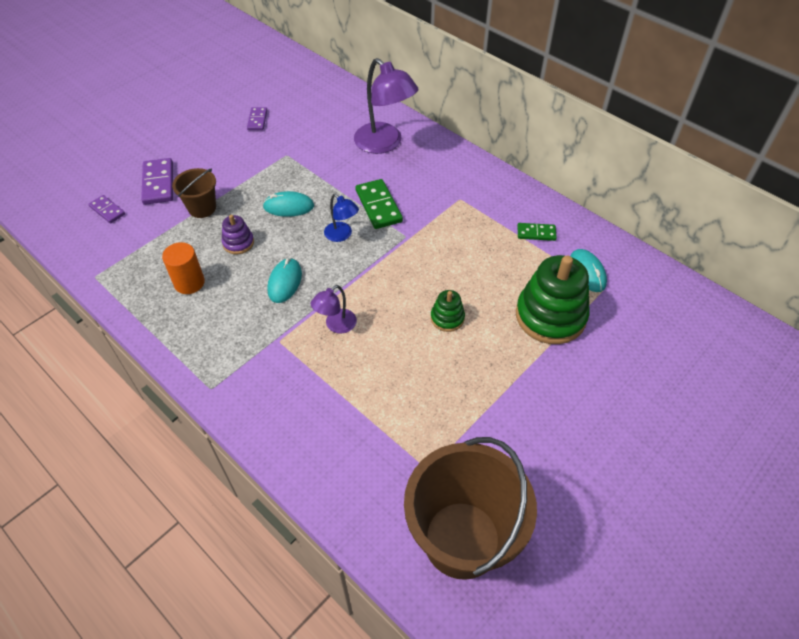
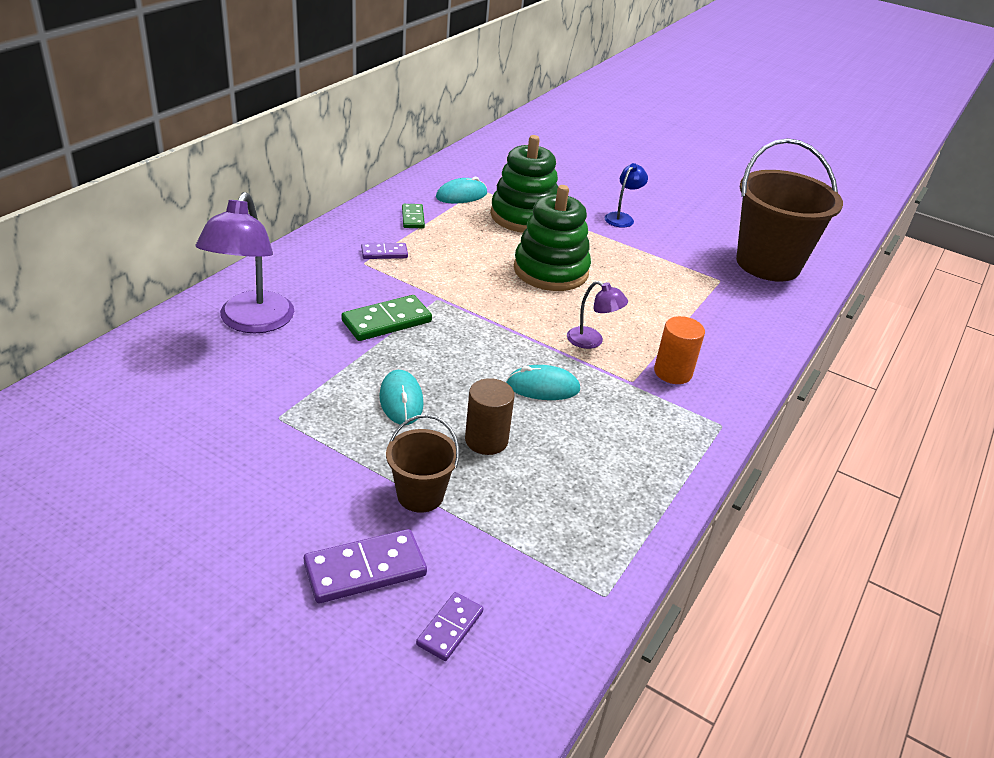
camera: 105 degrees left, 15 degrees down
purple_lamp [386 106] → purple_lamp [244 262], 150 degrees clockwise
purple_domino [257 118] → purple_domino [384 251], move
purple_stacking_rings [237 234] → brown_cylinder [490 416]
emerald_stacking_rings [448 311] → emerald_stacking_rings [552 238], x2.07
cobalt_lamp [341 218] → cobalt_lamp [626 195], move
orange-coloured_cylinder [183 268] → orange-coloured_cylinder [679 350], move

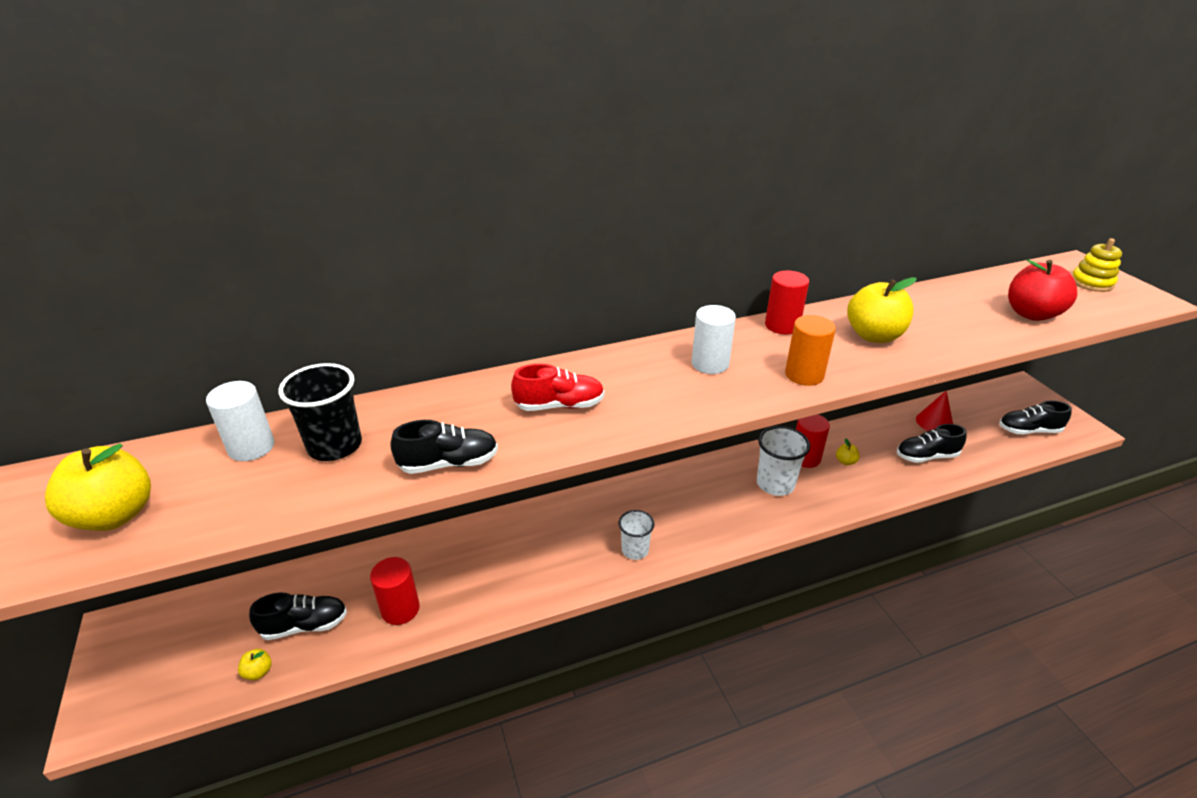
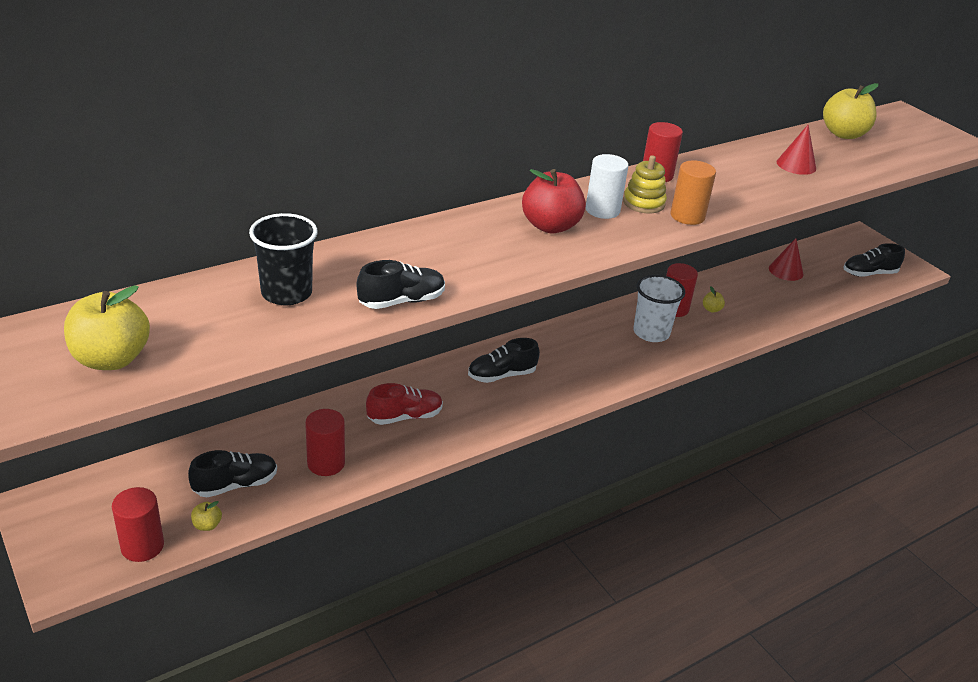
camera: 15 degrees left, 0 degrees up
- → crimson_cylinder [138 524]
crimson_shoe [557 387] → crimson_shoe [404 404], move
black_shoe [932 443] → black_shoe [504 360], move
crimson_apple_fruit [1042 290] → crimson_apple_fruit [554 201], move
golden_stacking_rings [1097 265] → golden_stacking_rings [645 184], move
- → crimson_solid_cone [796 150]
golden_apple_fruit [882 310] → golden_apple_fruit [850 111], move
pure_white_cylinder [240 421] → -
pure_white_tumbler [637 535] → -

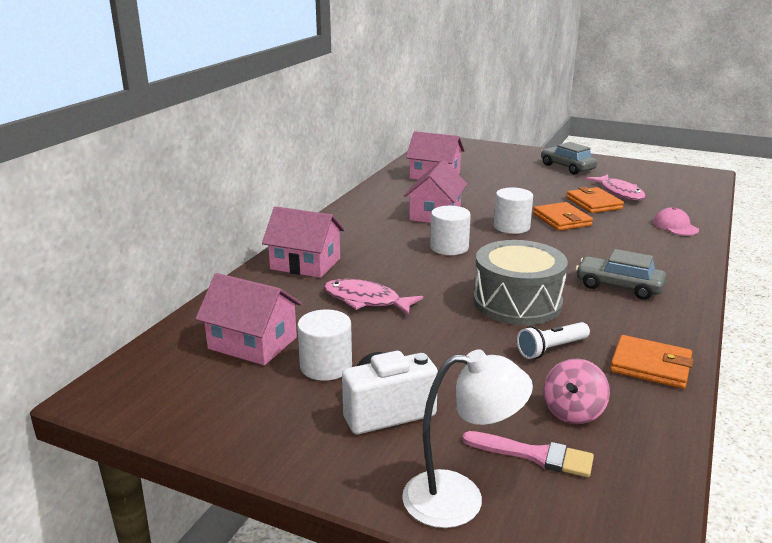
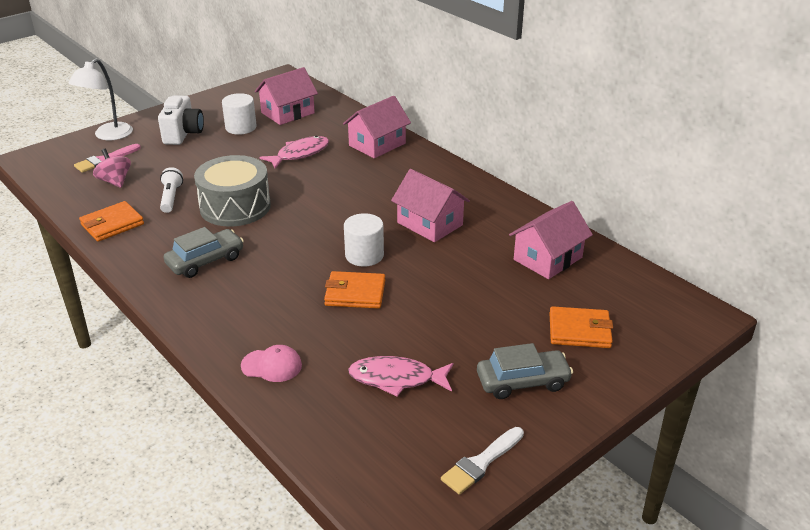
camera: 115 degrees right, 10 degrees up
- → pure_white_brush [482 461]
orange-coloured_billfold [595 200] → orange-coloured_billfold [581 327], move
pure_white_cylinder [450 230] → -

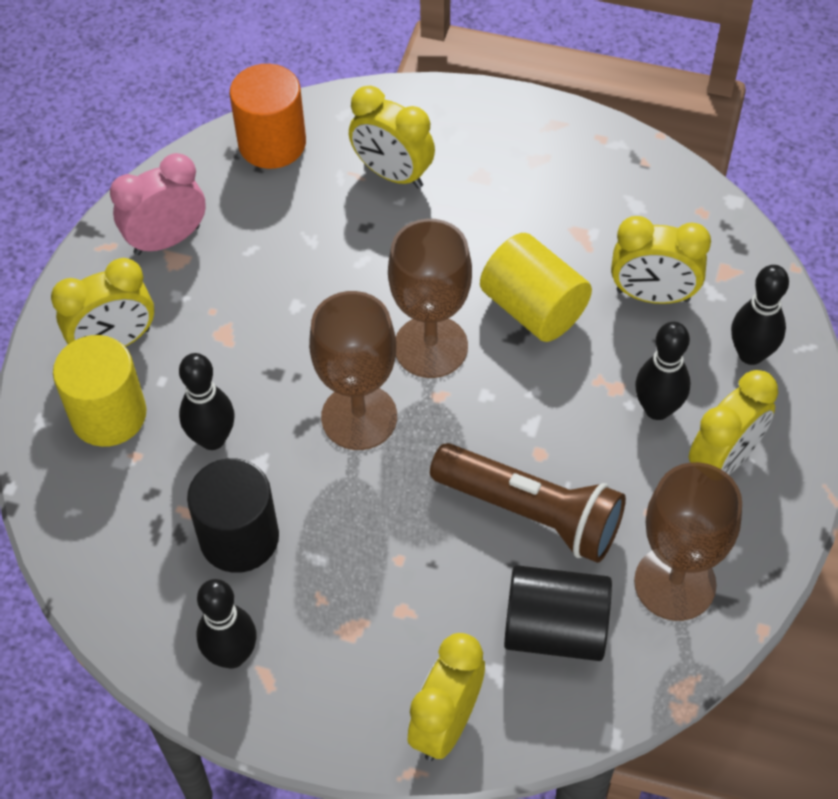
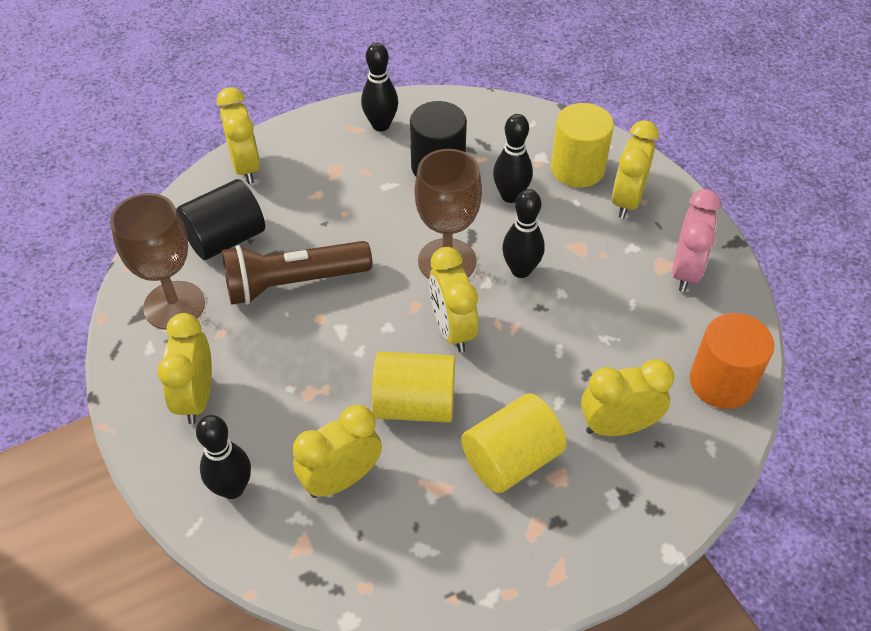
camera: 135 degrees right, 5 degrees down
brown_goblet [430 298] → golden_bedside_clock [453 300]
- → golden_cylinder [514 443]
black_skittle [662 371] → black_skittle [523 233], move

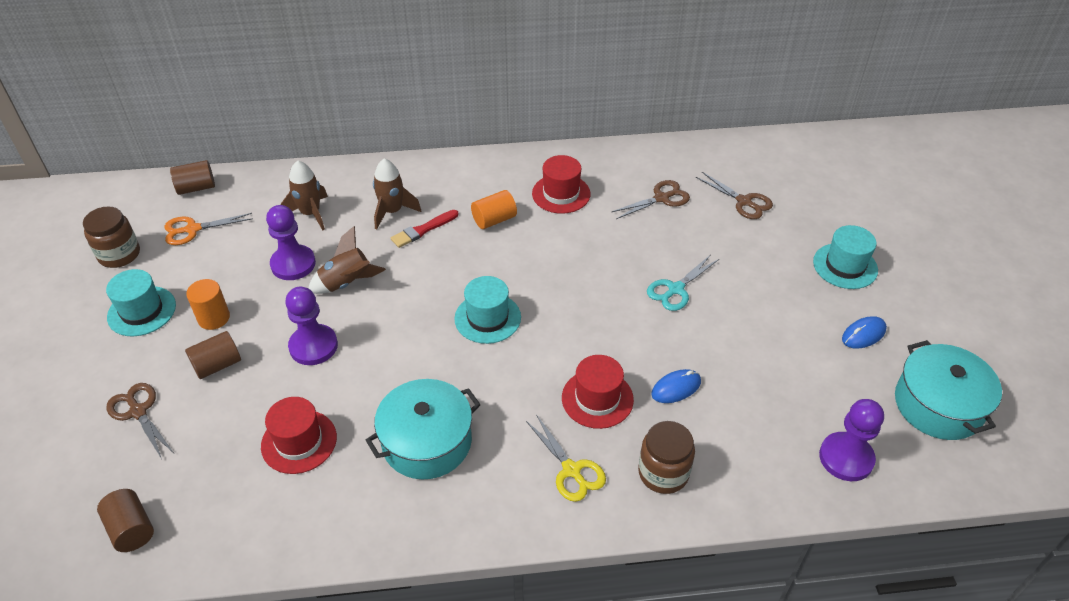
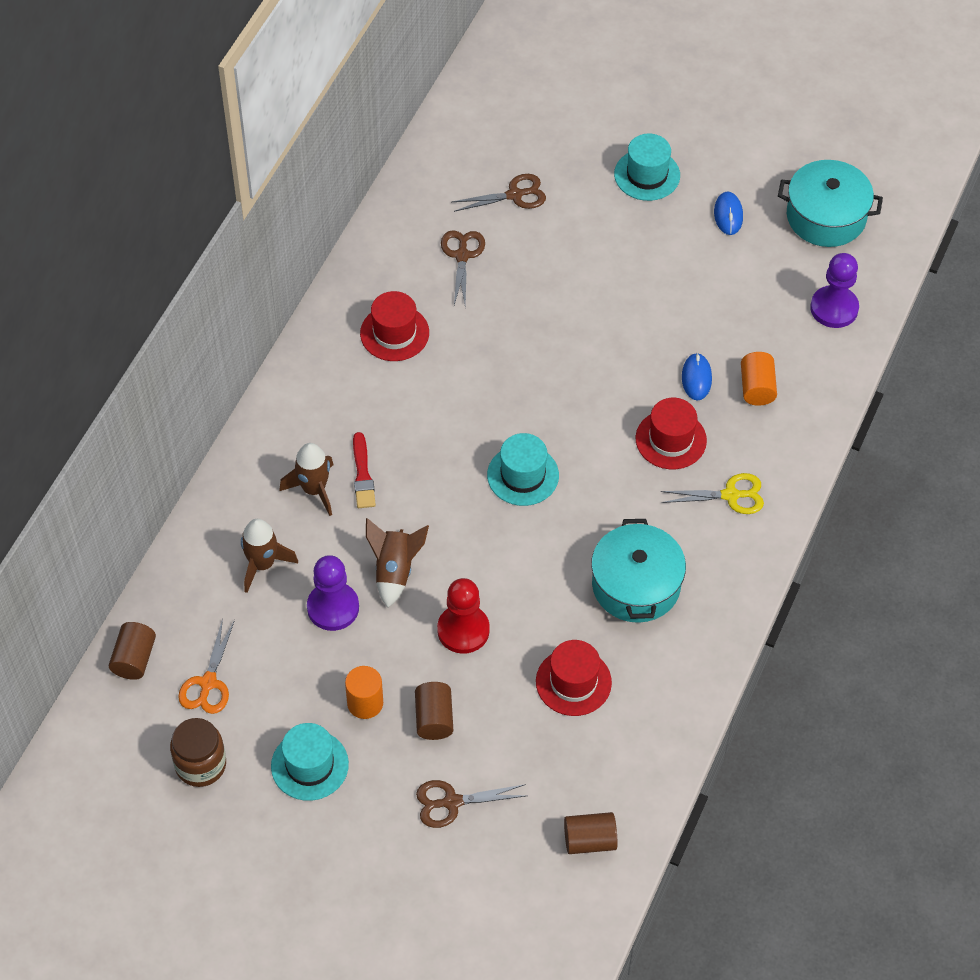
camera: 60 degrees left, 10 degrees up
purple_chess_pawn [311 326] → crimson_chess_pawn [463 616]
orange-coloured_cylinder [494 209] → orange-coloured_cylinder [759 379], move
brown_preserve_jar [666 457] → -
turquoise_pair_of_scissors [683 283] → -

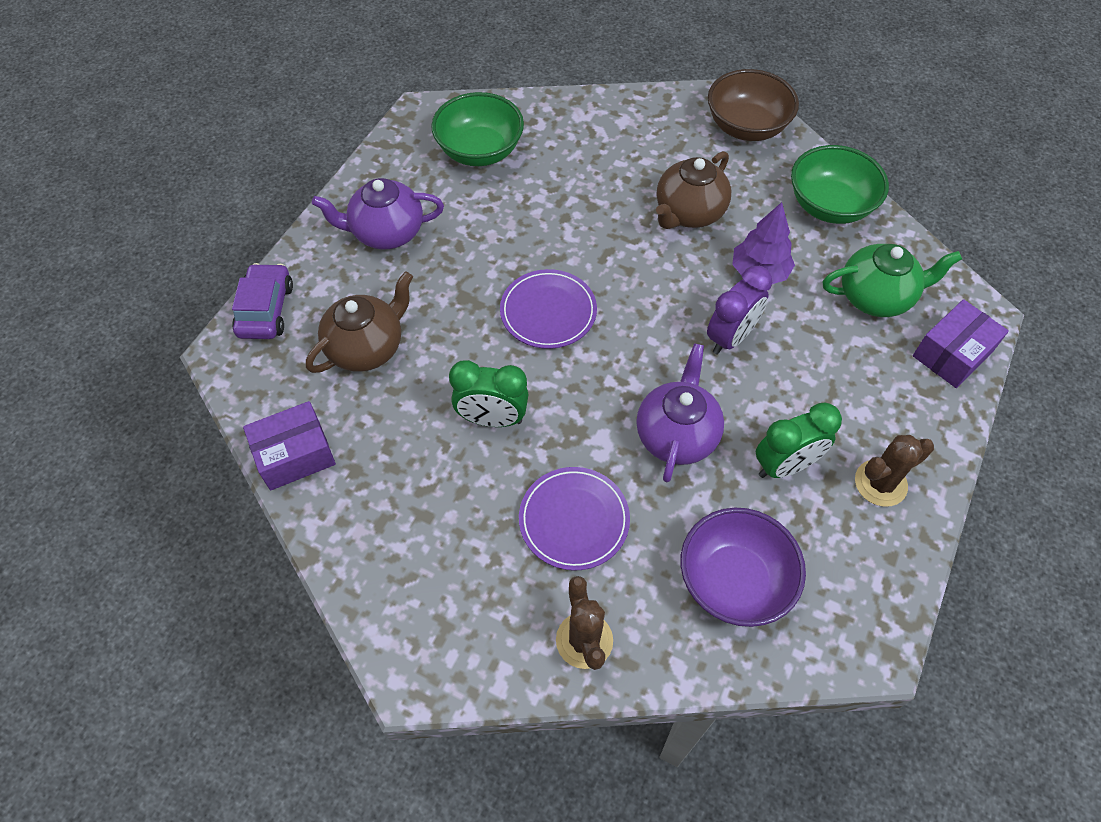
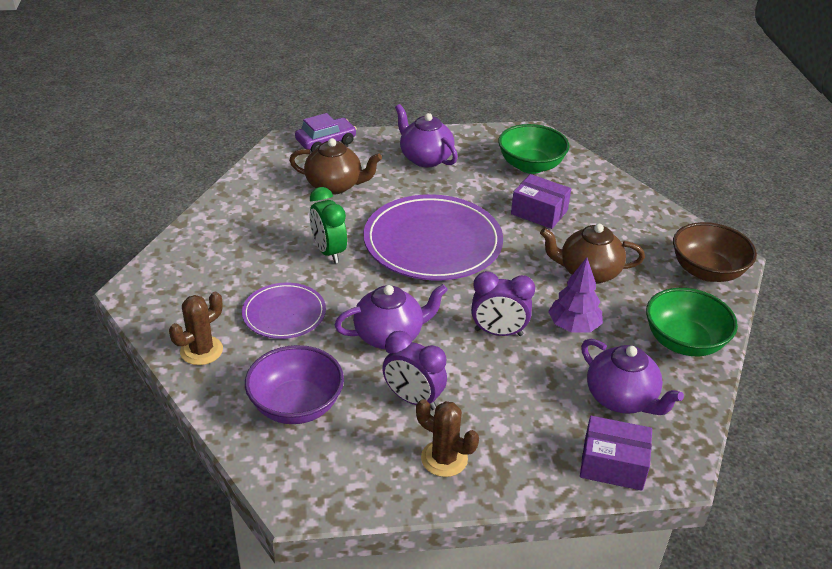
camera: 55 degrees right, 20 degrees down
purple_flat_dish [548 309] → purple_flat_dish [433 237], x1.85
emerald_bedside_clock [799 440] → purple_bedside_clock [414 370]
purple_parcel [289 446] → purple_parcel [541 201], move
emerald_teapot [892 280] → purple_teapot [632 377]

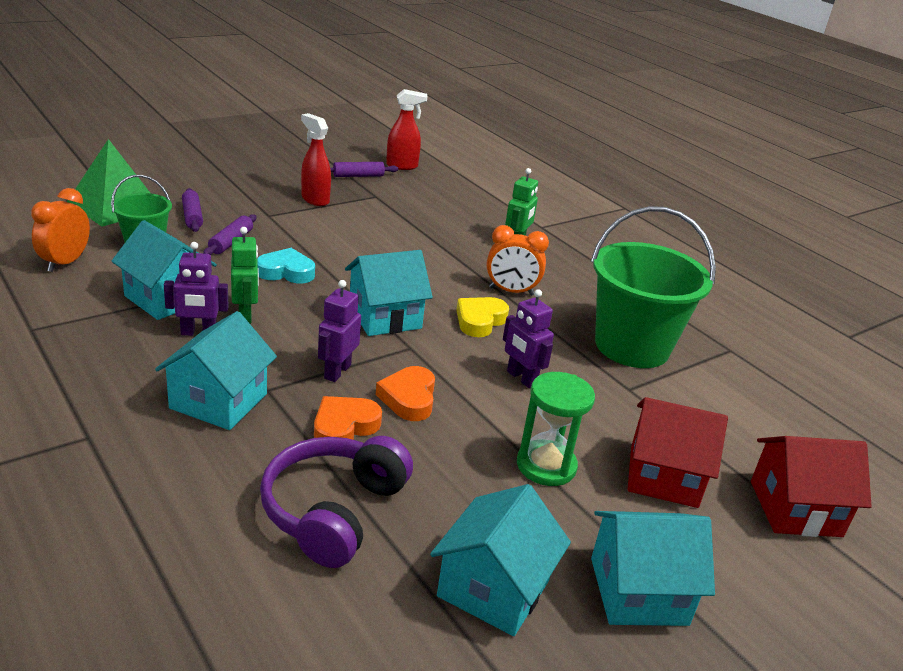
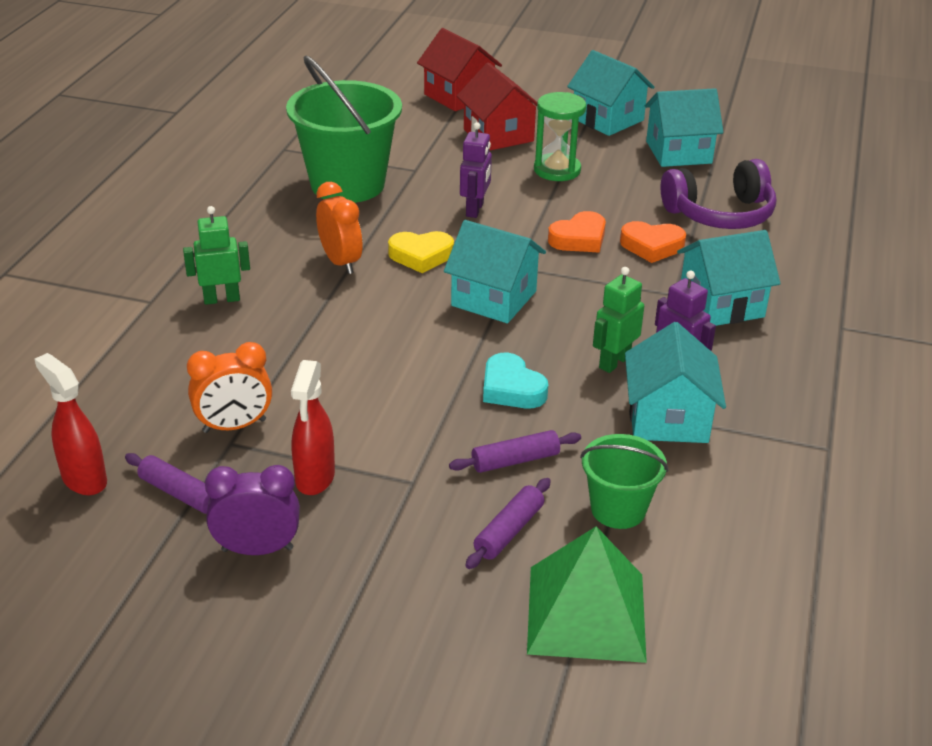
camera: 125 degrees left, 5 degrees up
orange-coloured_bedside_clock [60 230] → orange-coloured_bedside_clock [229 387], move
- → purple_bedside_clock [252 510]
purple_robot_figure [339 331] → -

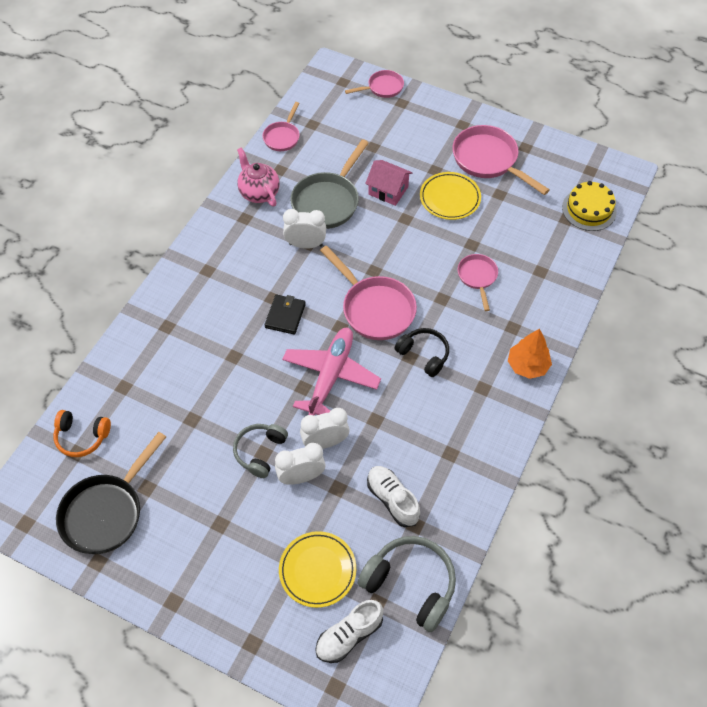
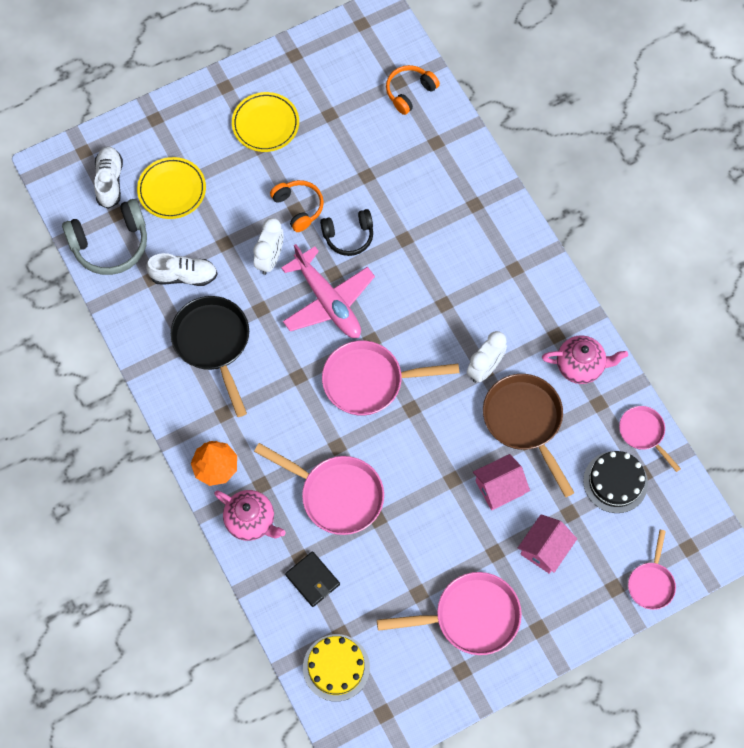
camera: 125 degrees right, 10 degrees up
black_pan [111 493] → black_pan [209 356], move
- → rosy_teapot [250 515]
golden_flat_dish [450 196] → golden_flat_dish [265 122], move
rosy_pan [477 282] → rosy_pan [319 489], x1.75
ash-grey_over-ear_headphones [260 451] → orange-coloured_over-ear_headphones [297 206]
black_billfold [285 314] → black_billfold [312 579], move
black_over-ear_headphones [422 352] → black_over-ear_headphones [346 232], move
ash-grey_pan [329 184] → brown_pan [528 435]
- → rosy_toy_house [547 544]
- → black_cake [615 482]
pure_white_bedside_clock [300 464] → -

